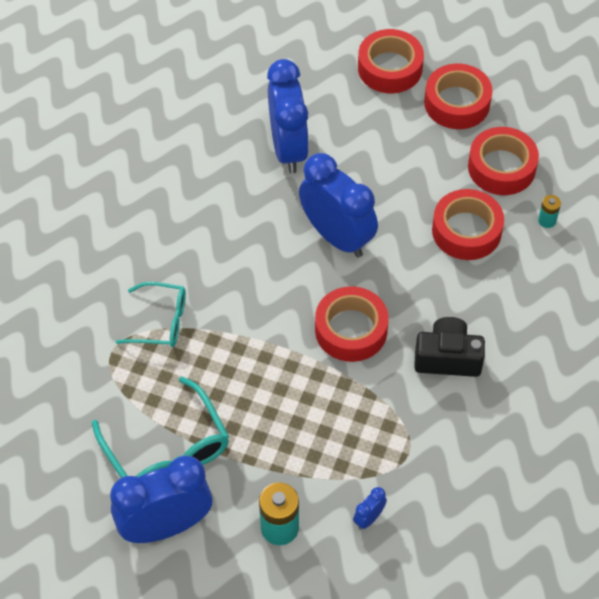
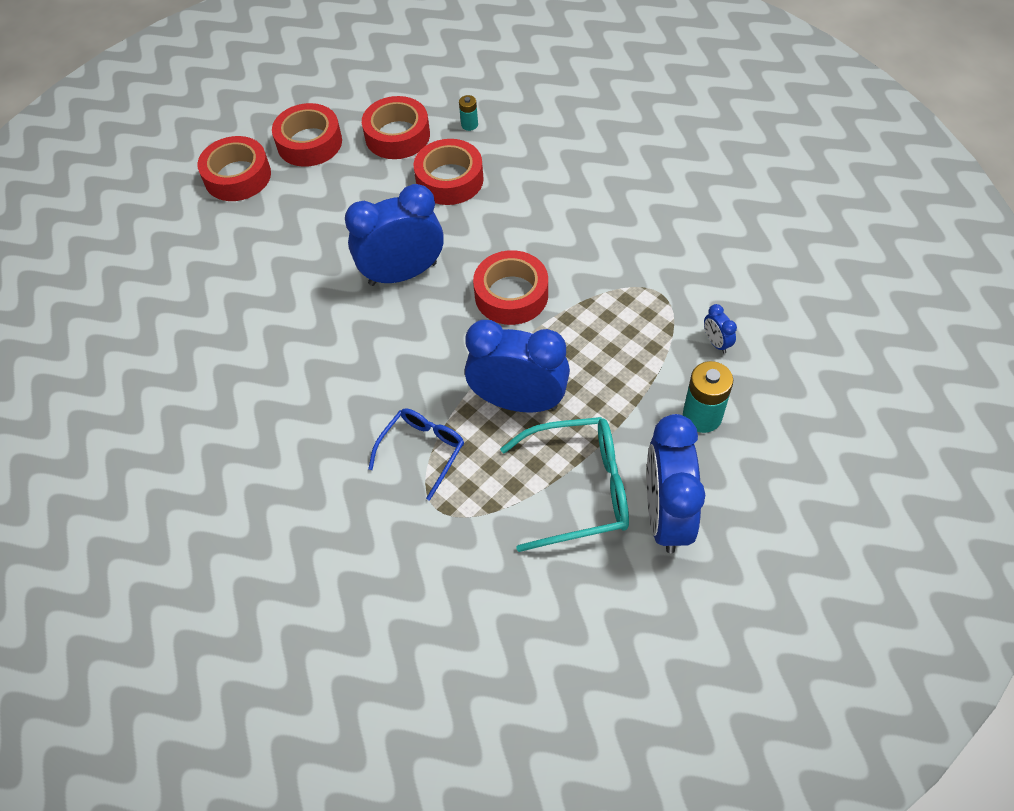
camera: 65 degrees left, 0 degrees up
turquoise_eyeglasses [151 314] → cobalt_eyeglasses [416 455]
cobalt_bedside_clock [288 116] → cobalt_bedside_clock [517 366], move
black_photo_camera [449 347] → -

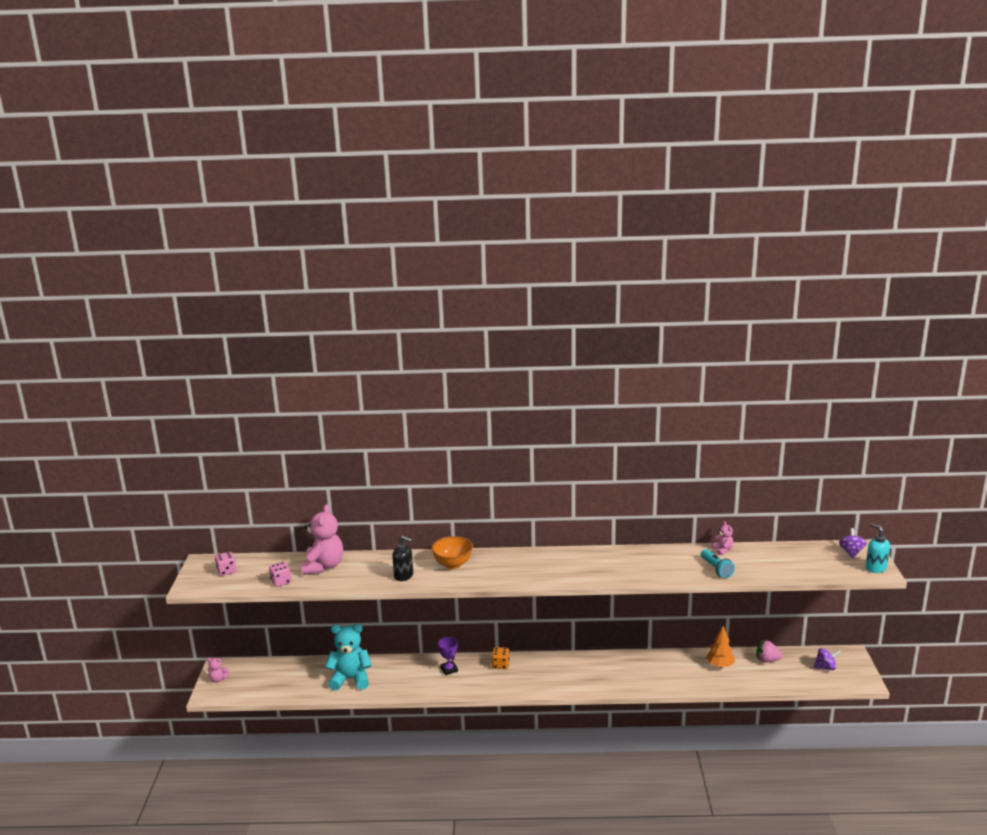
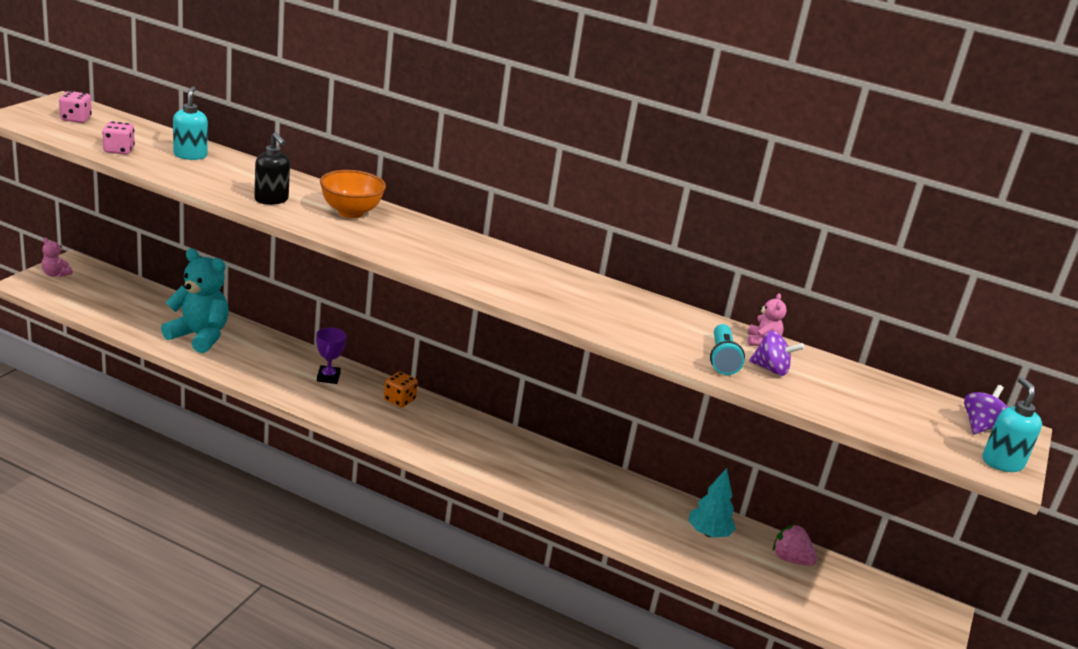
camera: 20 degrees right, 5 degrees up
rosy_teddy_bear [322 539] → turquoise_pump_bottle [190 123]
orange-coloured_tree [720 647] → turquoise_tree [712 502]
purple_toy_top [827 659] → purple_toy_top [776 353], move

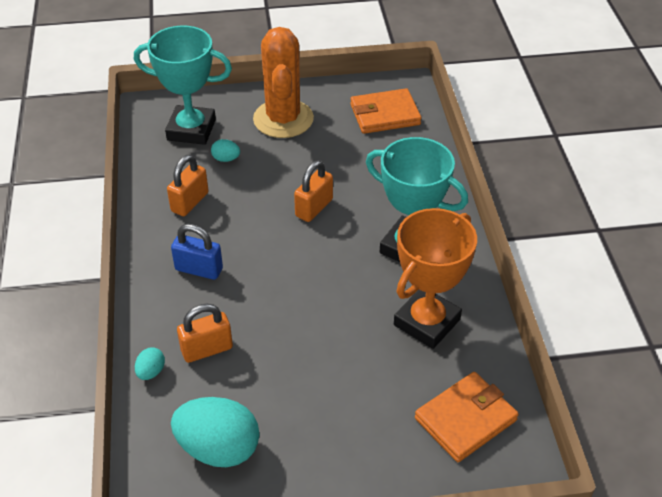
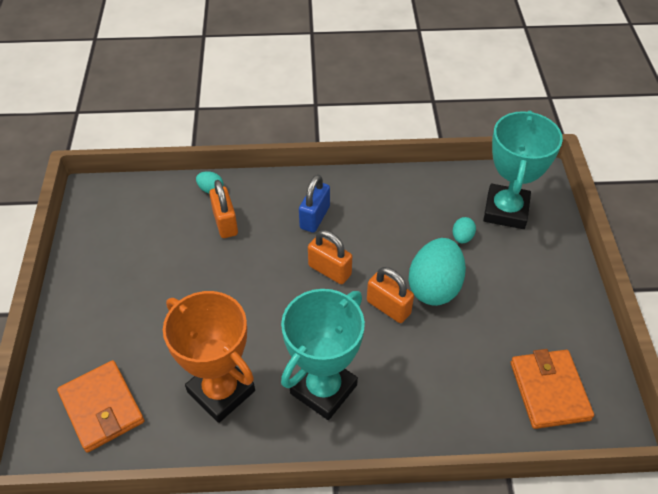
camera: 95 degrees right, 5 degrees up
orange-coloured_padlock [188 185] → orange-coloured_padlock [330 257], move
turquoise_egg_shape [215 432] → turquoise_egg_shape [437 272], move
orange-coloured_saguaro_cactus [283 82] → -

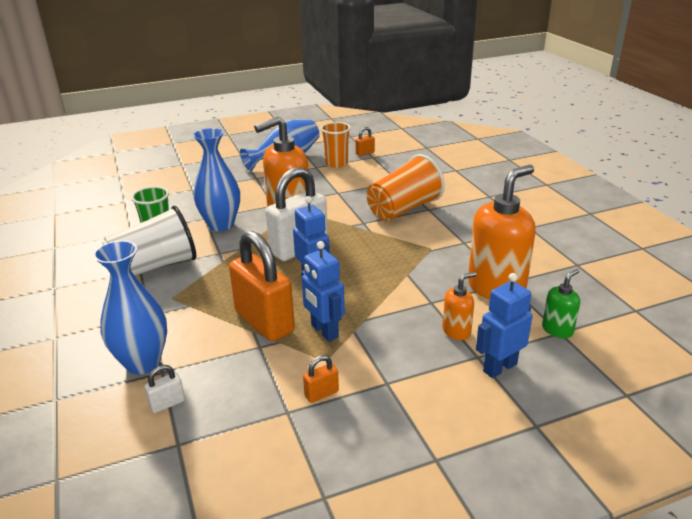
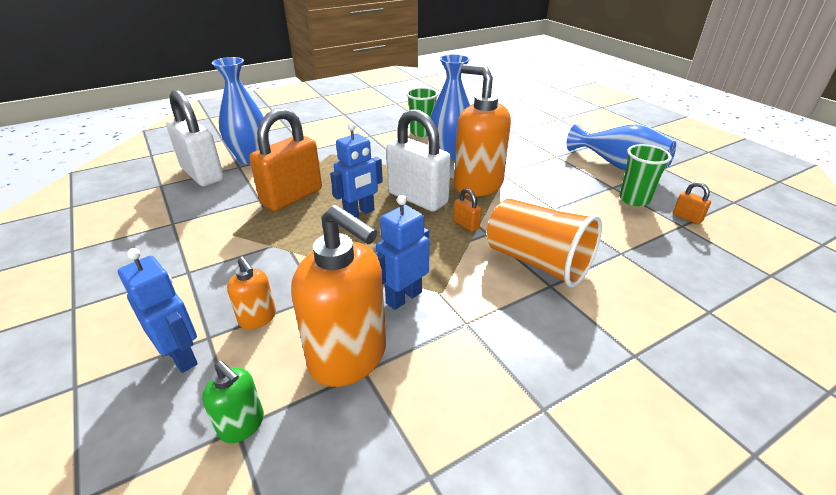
camera: 80 degrees right, 5 degrees up
pure_white_padlock [164 389] → pure_white_padlock [195 138], x2.41
cobalt_robot_figure [323 291] → cobalt_robot_figure [402 252], move
orange-coloured_padlock [321 379] → orange-coloured_padlock [467 210], move
orange-coloured_tumbler [336 145] → emerald_tumbler [645 175]
pure_white_tumbler [149 241] → -

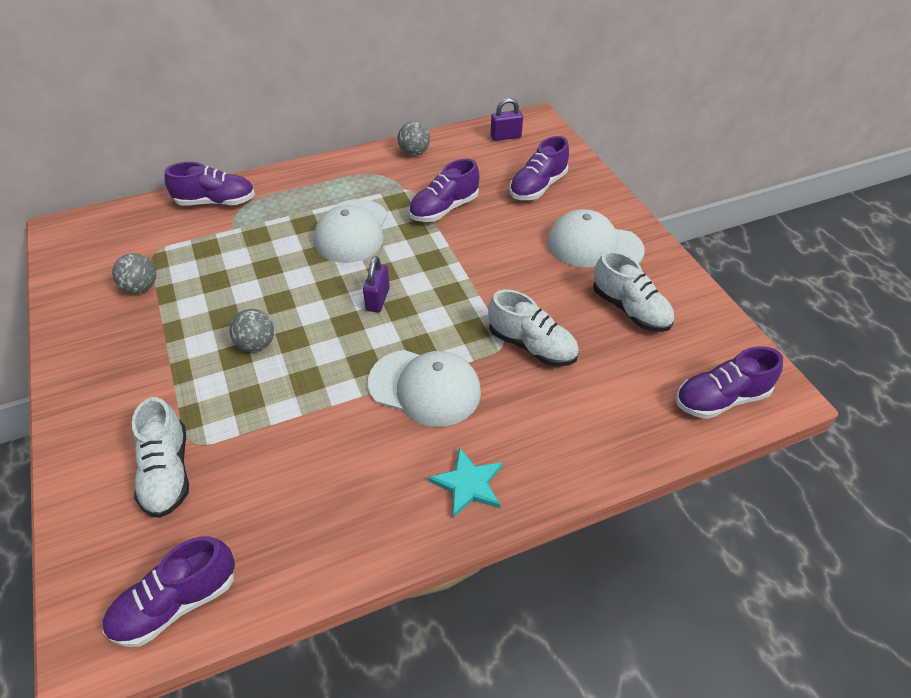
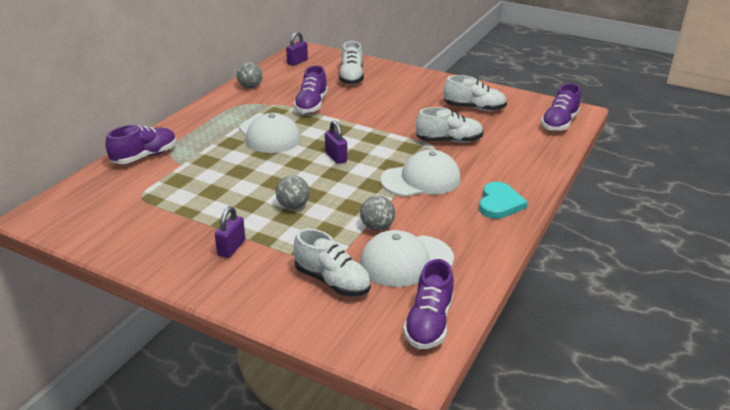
camera: 40 degrees left, 15 degrees down
- → purple_padlock [230 232]
purple_shoe [539 168] → pure_white_shoe [351 63]
ash-grey_play_ball [134 273] → ash-grey_play_ball [377 213], move
pure_white_peaked_cap [596 238] → pure_white_peaked_cap [407 258], move
turquoise_star_shape [465 482] → turquoise_love_heart [503 200]

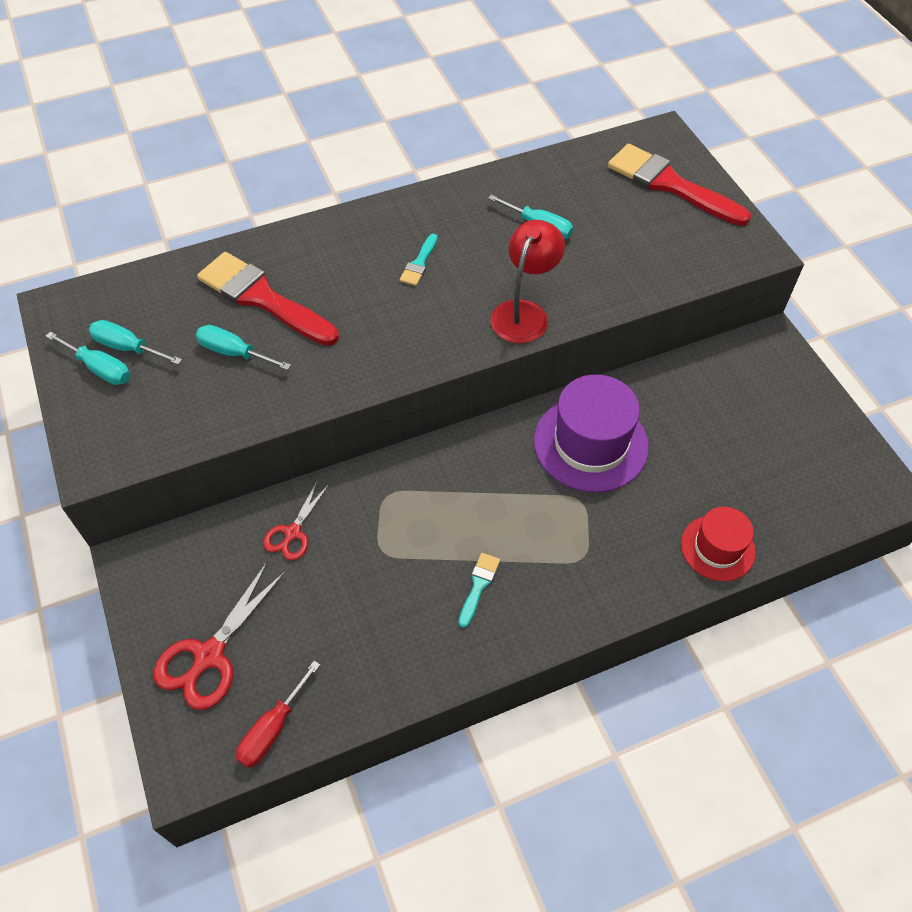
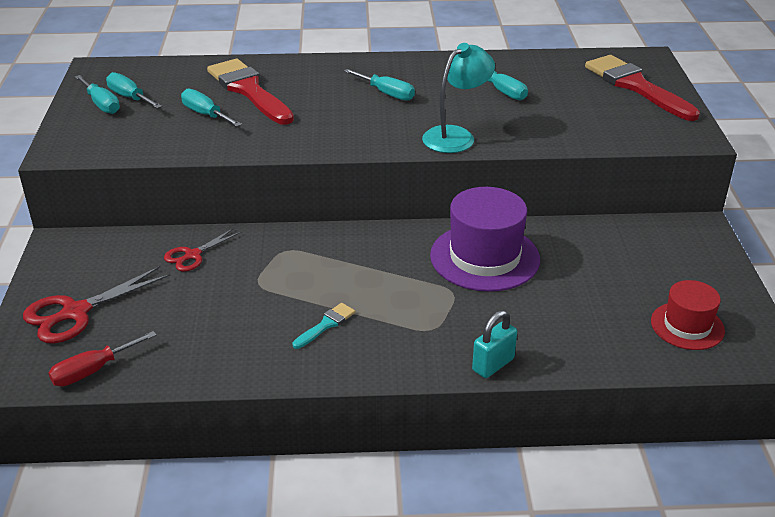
camera: 20 degrees right, 20 degrees down
turquoise_brush [419 260] → turquoise_hand_screwdriver [379 85]
crimson_lamp [528 281] → turquoise_lamp [458 98]
- → turquoise_padlock [494 344]
crimson_top_hat [718 544] → crimson_top_hat [688 315], move

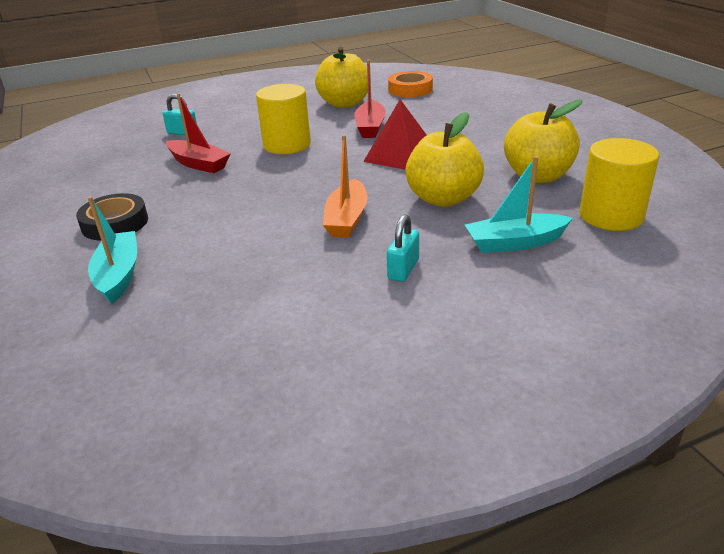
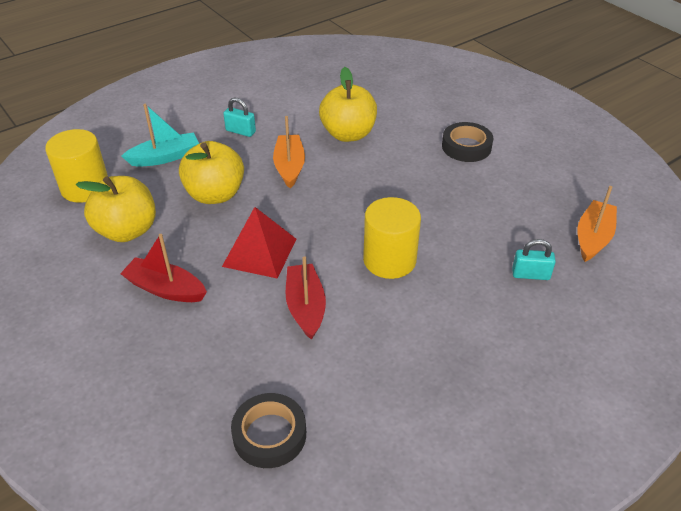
camera: 165 degrees right, 10 degrees up
crimson_sailboat [198 133] → crimson_sailboat [163 268], move
turquoise_padlock [403 248] → turquoise_padlock [239 117], 75 degrees counterclockwise
orange-coloured_tape [410 84] → black_tape [268 430]
golden_apple_fruit [341 77] → golden_apple_fruit [348 104], move
- → orange-coloured_sailboat [597 224]
turquoise_sailboat [112 250] → -

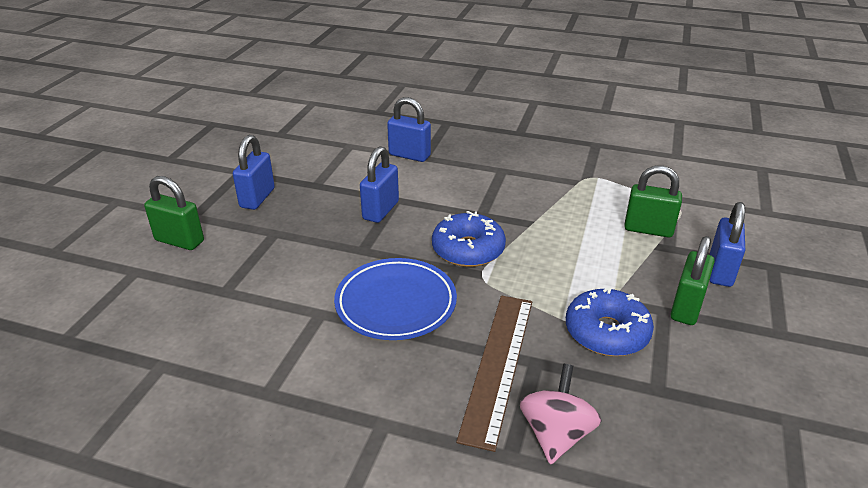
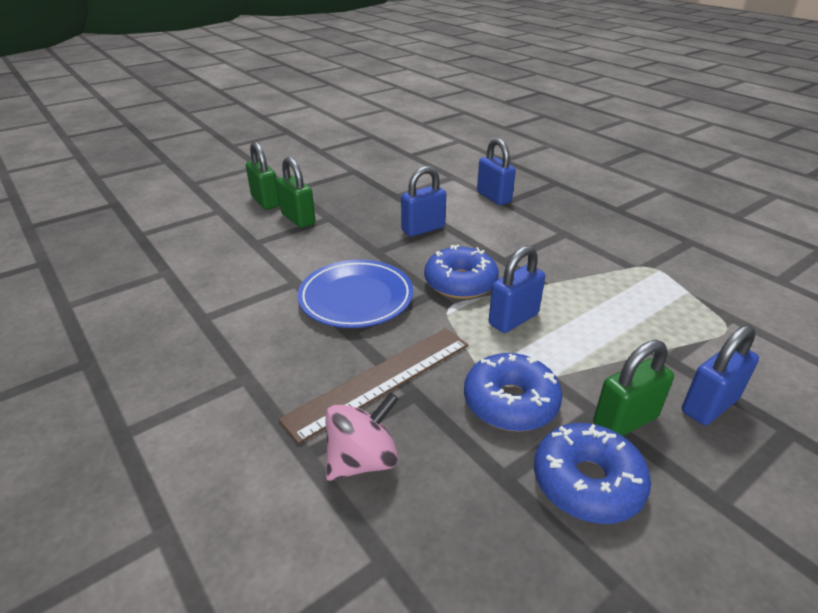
camera: 35 degrees right, 0 degrees up
emerald_padlock [653 201] → emerald_padlock [296 192], move
cobalt_padlock [254 172] → cobalt_padlock [516 289], move
- → cobalt_donut [592 473]

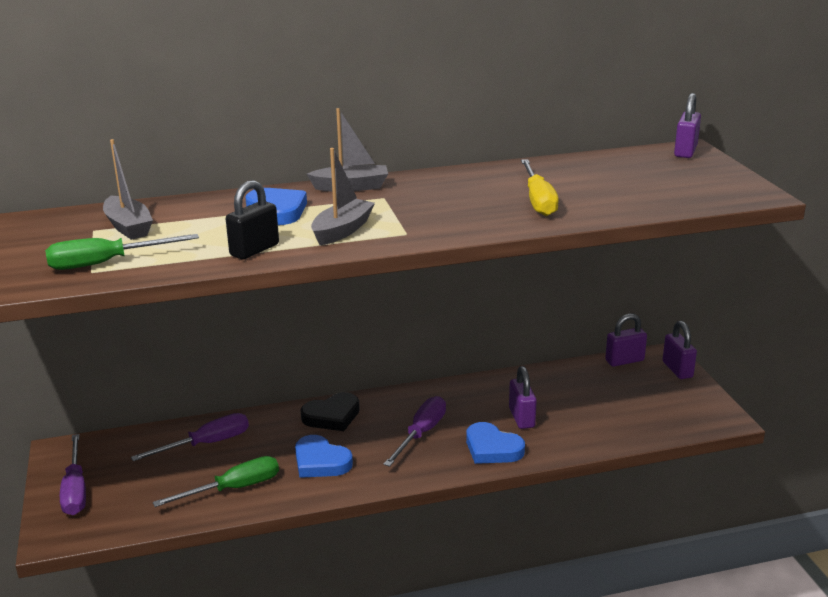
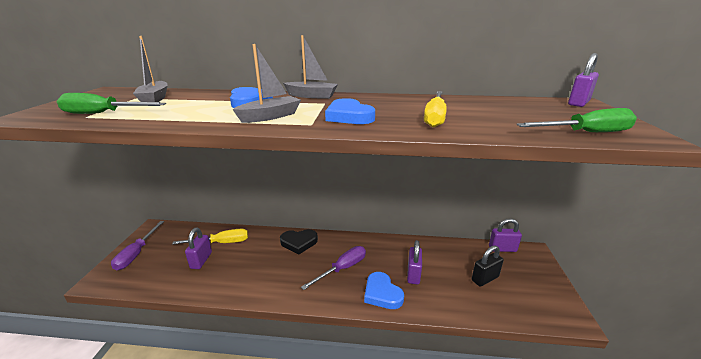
camera: 20 degrees right, 0 degrees up
purple_hand_screwdriver [190 437] → golden_hand_screwdriver [210 237]
purple_padlock [680 350] → purple_padlock [198 248], move
cobalt_love_heart [324 456] → cobalt_love_heart [350 111], move
black_padlock [252 219] → black_padlock [488 266], move
emerald_hand_screwdriver [216 481] → emerald_hand_screwdriver [576 120], move

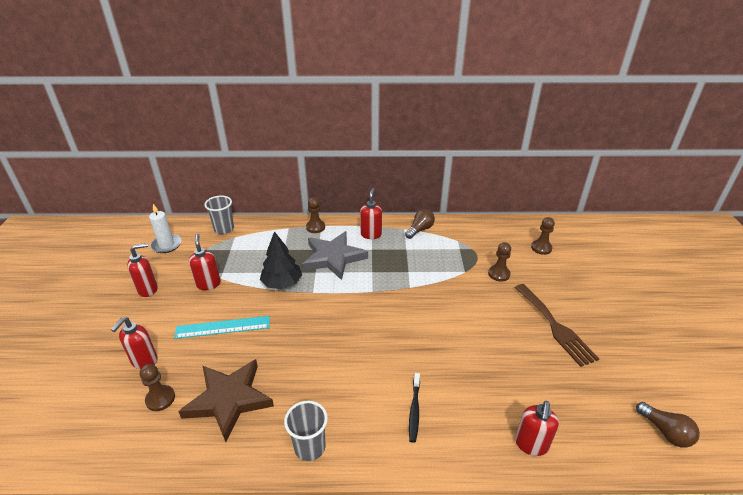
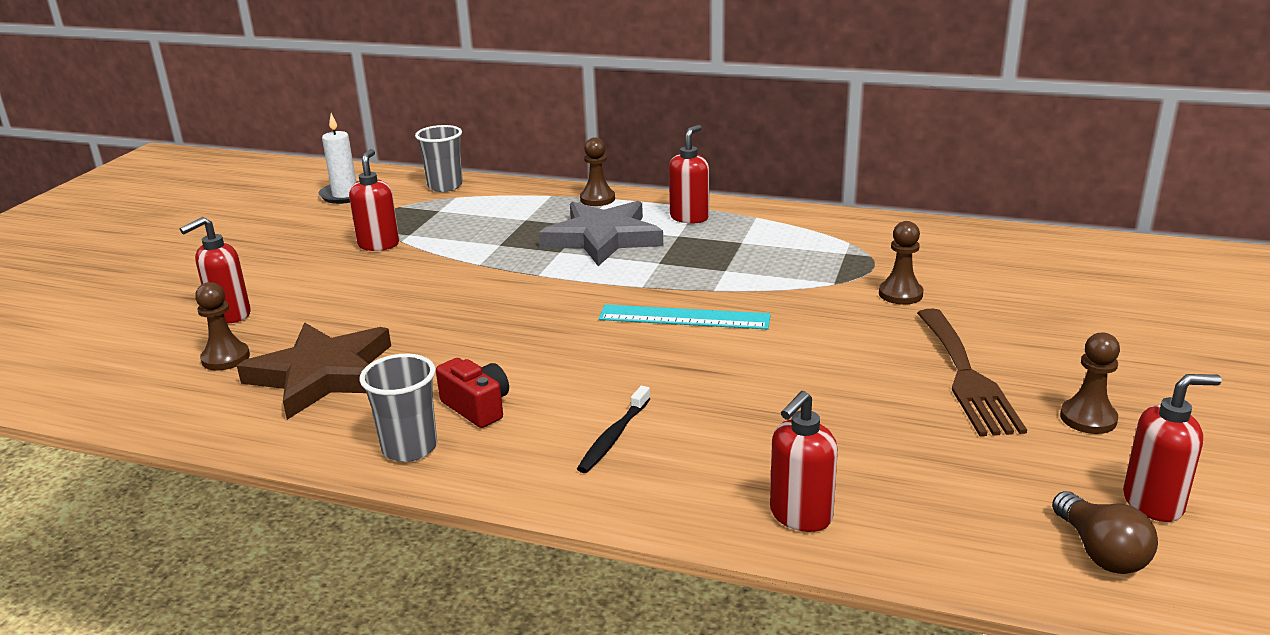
camera: 20 degrees right, 10 degrees down
- → crimson_photo_camera [472 393]
turquoise_measuring_stick [222 327] → turquoise_measuring_stick [685 316], move
brown_chess_pawn [543 236] → brown_chess_pawn [1090 383], move
crimson_pump_bottle [142 270] → crimson_pump_bottle [1172 448], move
black_tree [281 260] → -
brown_lightbulb [420 224] → -

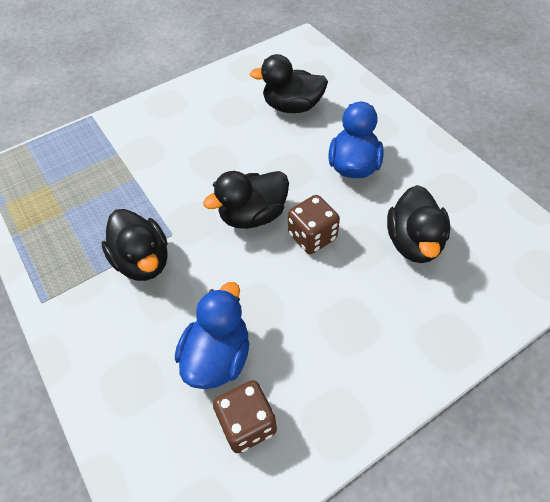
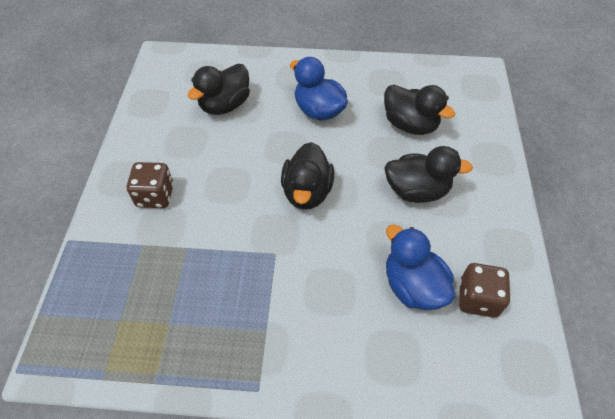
camera: 55 degrees left, 0 degrees up
brown_die [314 224] → brown_die [150 185], move
black_toy_duck [134 245] → black_toy_duck [428 174], move

